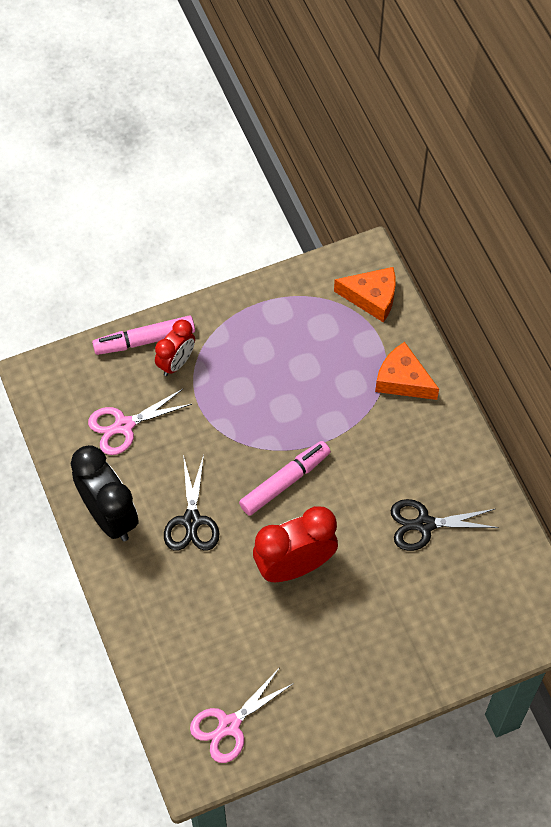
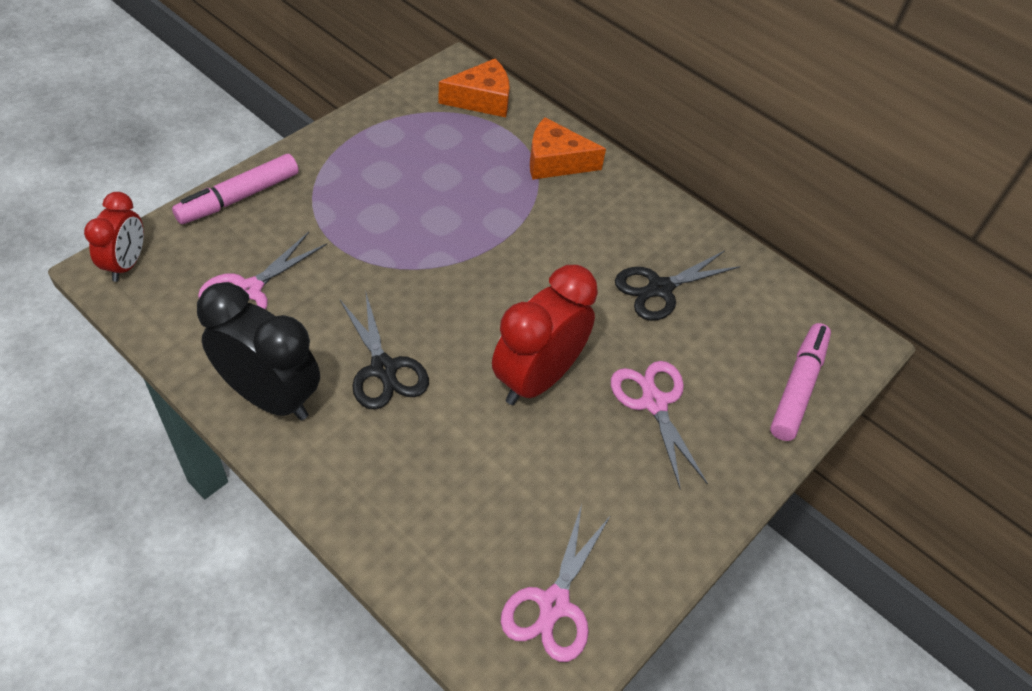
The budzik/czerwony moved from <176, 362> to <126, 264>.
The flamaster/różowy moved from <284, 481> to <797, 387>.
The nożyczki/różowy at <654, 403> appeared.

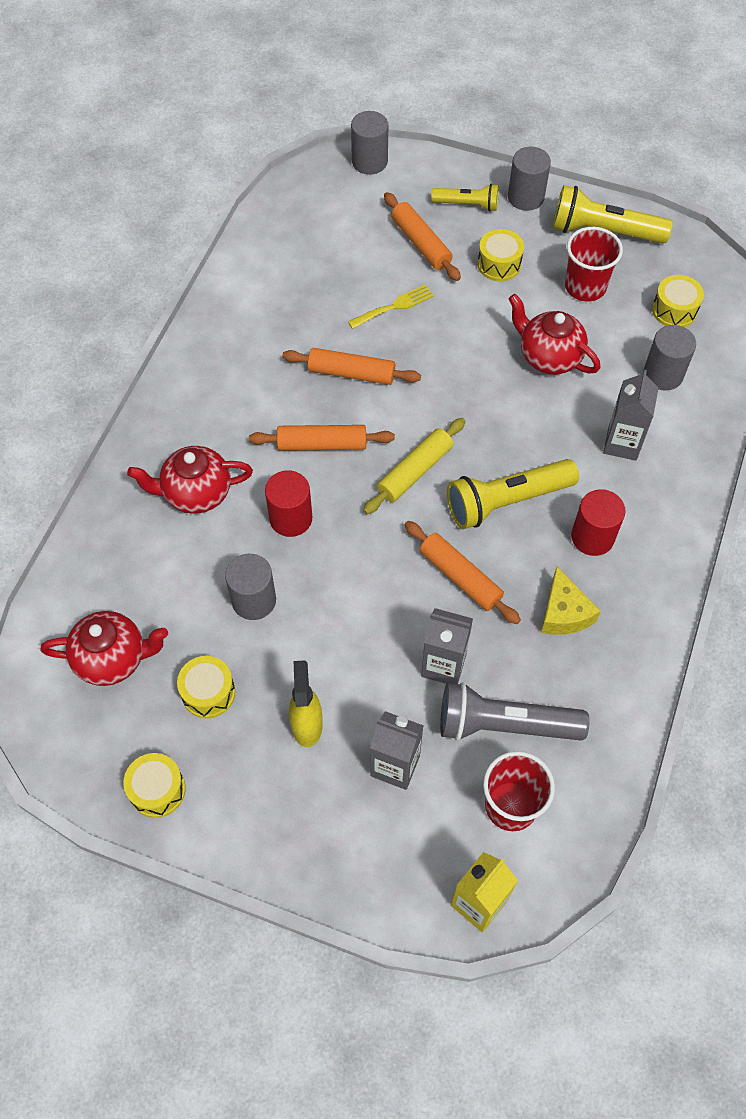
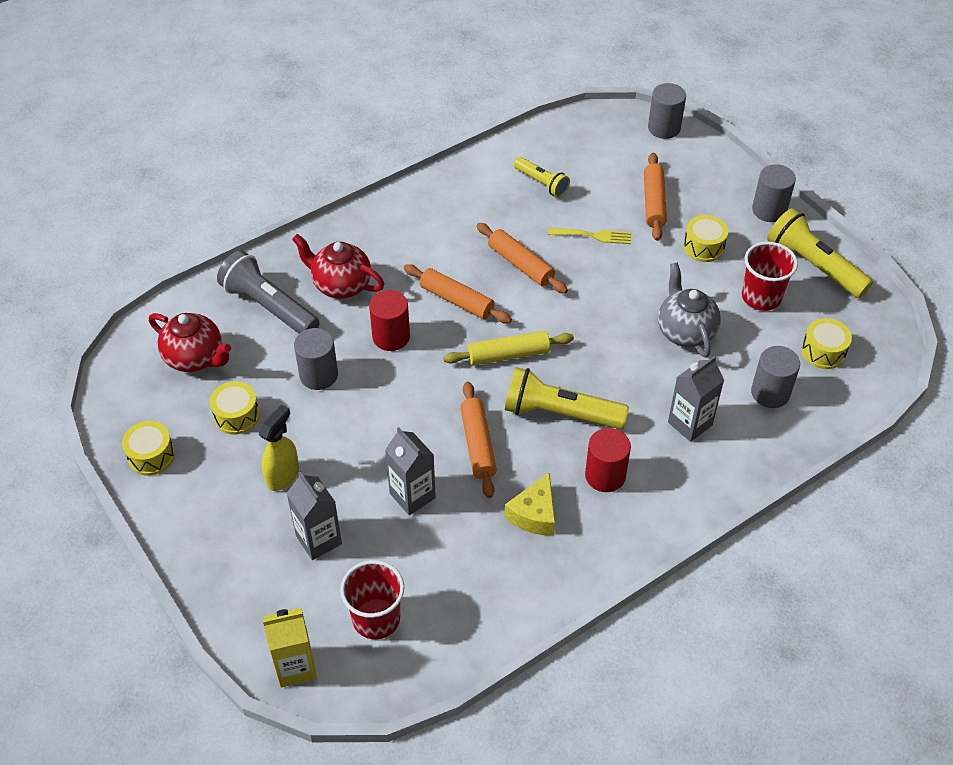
The latarka/żółty moved from <467, 204> to <541, 183>.
The latarka/szary moved from <504, 725> to <269, 307>.
The imbryk/czerwony at <548, 357> became the imbryk/szary at <685, 331>.

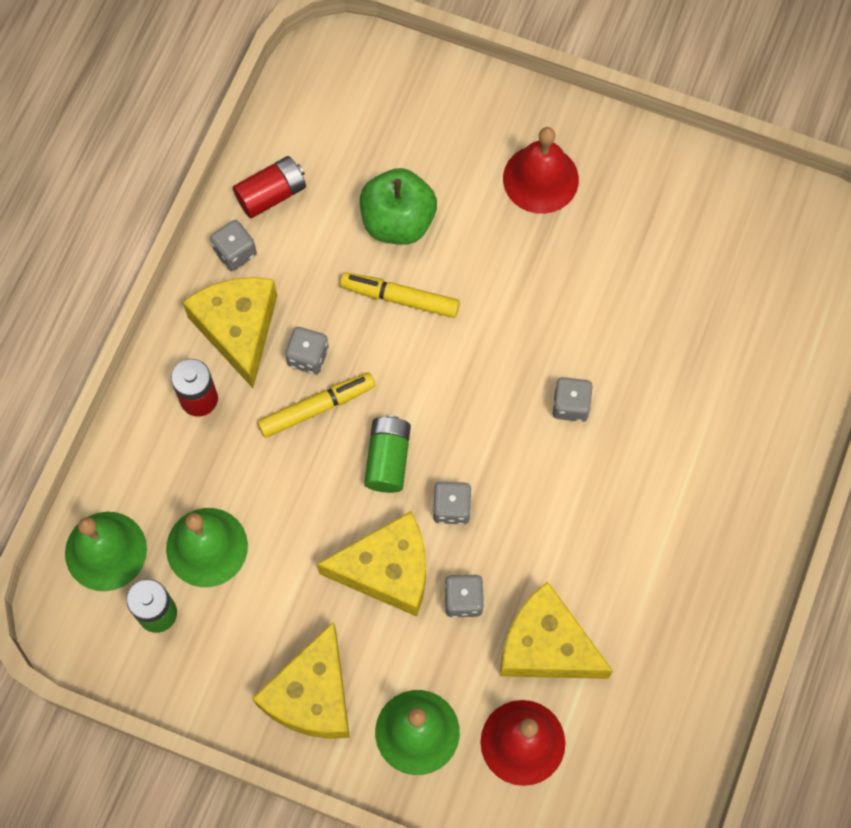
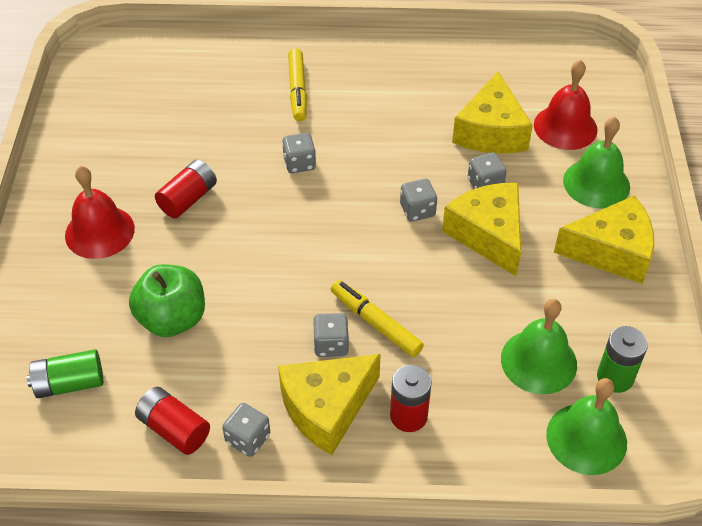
The flamaster/żółty moved from <400, 298> to <297, 90>.
The bateria/zielony moved from <388, 459> to <69, 383>.
The bateria/czerwony at <188, 199> appeared.

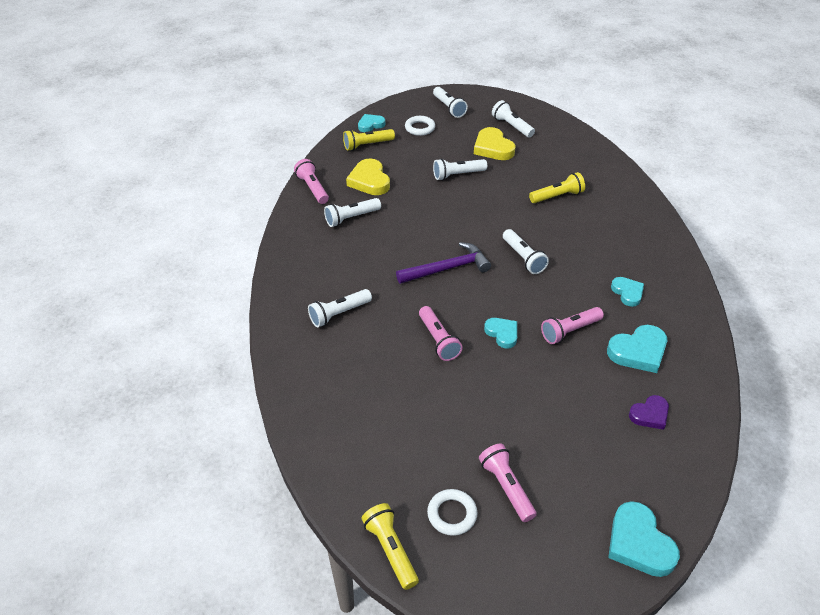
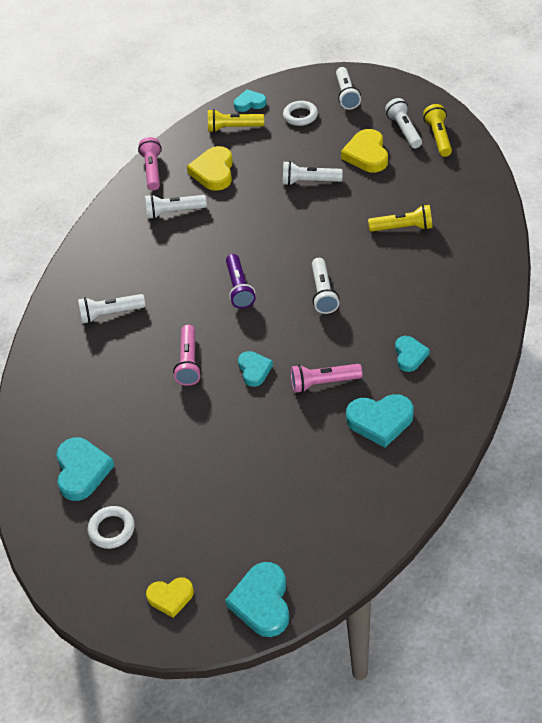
The latarka/żółty moved from <391, 550> to <438, 137>.
The młotek/fioletowy at <447, 268> was replaced by the latarka/fioletowy at <239, 288>.
The latarka/różowy at <506, 487> disappeared.
The serce/fioletowy at <650, 414> disappeared.
The serce/turkusowy at <82, 471> appeared.
The serce/żółty at <170, 597> appeared.

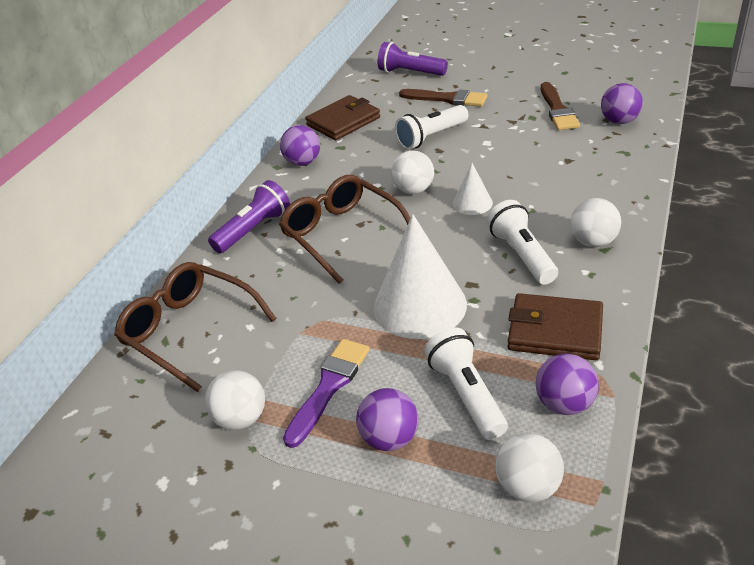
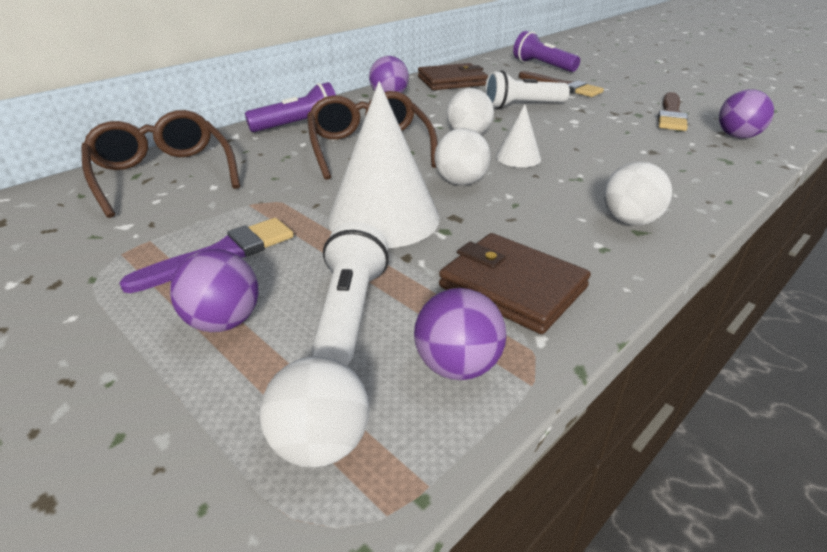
The piłka/biały moved from <241, 418> to <460, 182>.
The latarka/biały at <522, 255> disappeared.

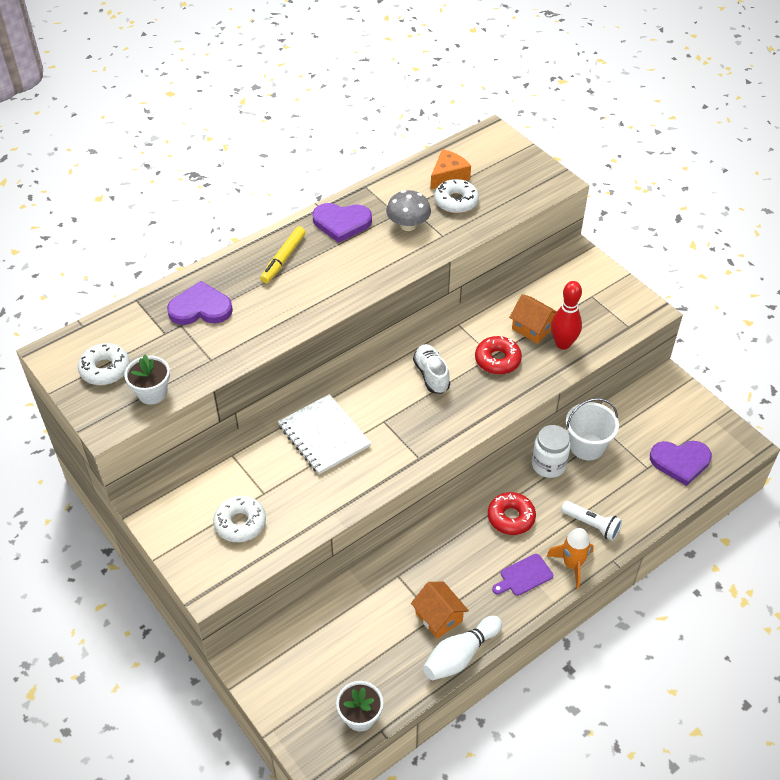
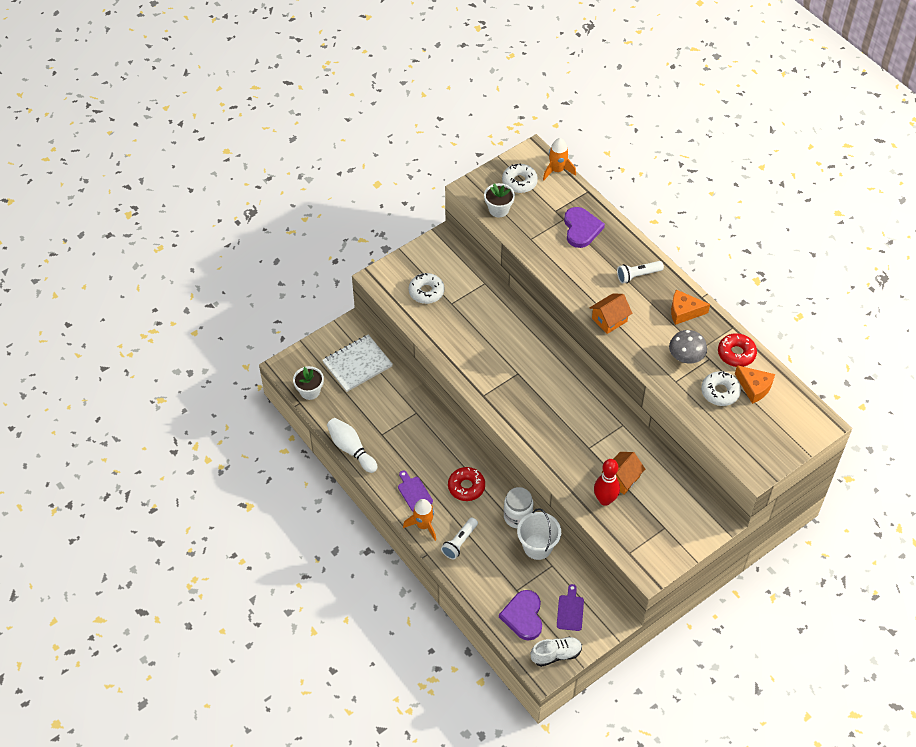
The flamaster/żółty at <283, 259> was replaced by the latarka/biały at <638, 275>.
The zeszyt/biały moved from <324, 436> to <357, 364>.
The serce/fioletowy at <341, 223> was replaced by the ser/pomarańczowy at <684, 312>.
The domek/pomarańczowy moved from <438, 617> to <609, 320>.
The but/biały moved from <431, 375> to <556, 654>.
The donut/czerwony moved from <497, 360> to <736, 354>.
The rakieta/pomarańczowy at <557, 170> appeared.
The deska do krojenia/fioletowy at <570, 610> appeared.

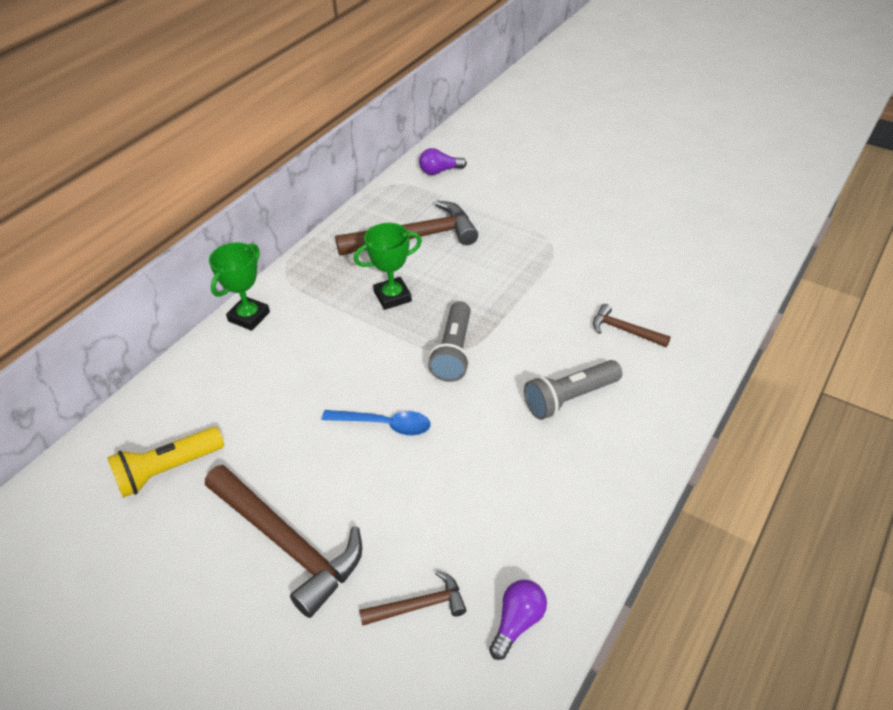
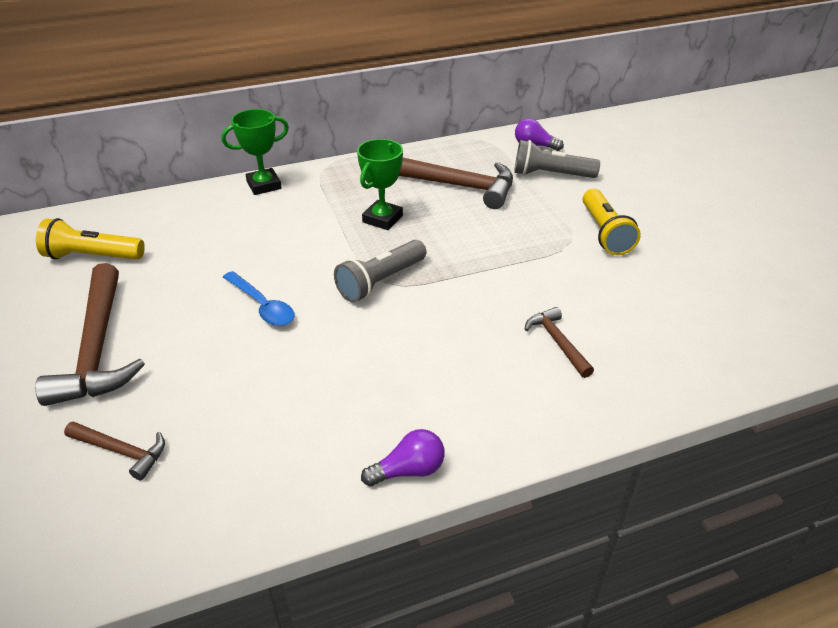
The puchar/zielony at <392, 297> turned 75 degrees counterclockwise.
The żarówka/fioletowy moved from <517, 622> to <409, 470>.
The latarka/szary moved from <570, 398> to <550, 175>.
The latarka/żółty at <605, 233> appeared.

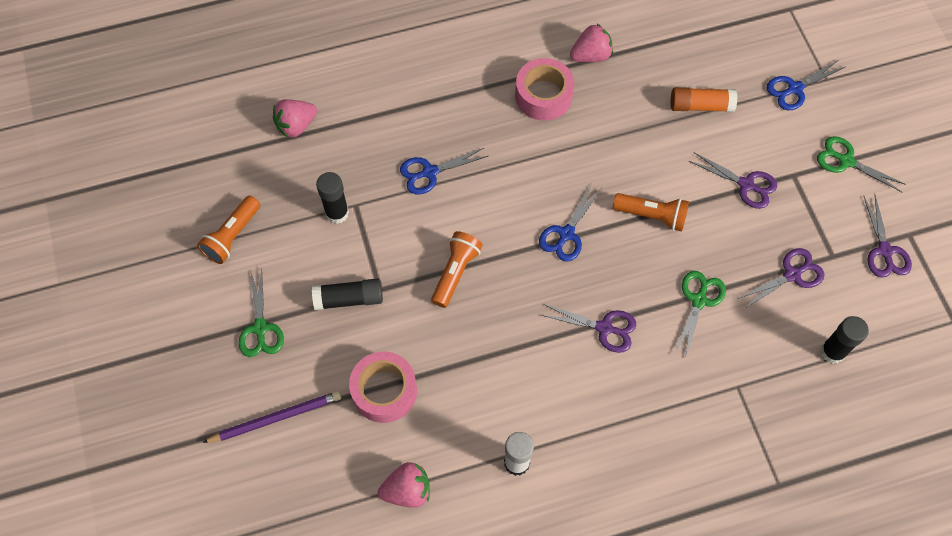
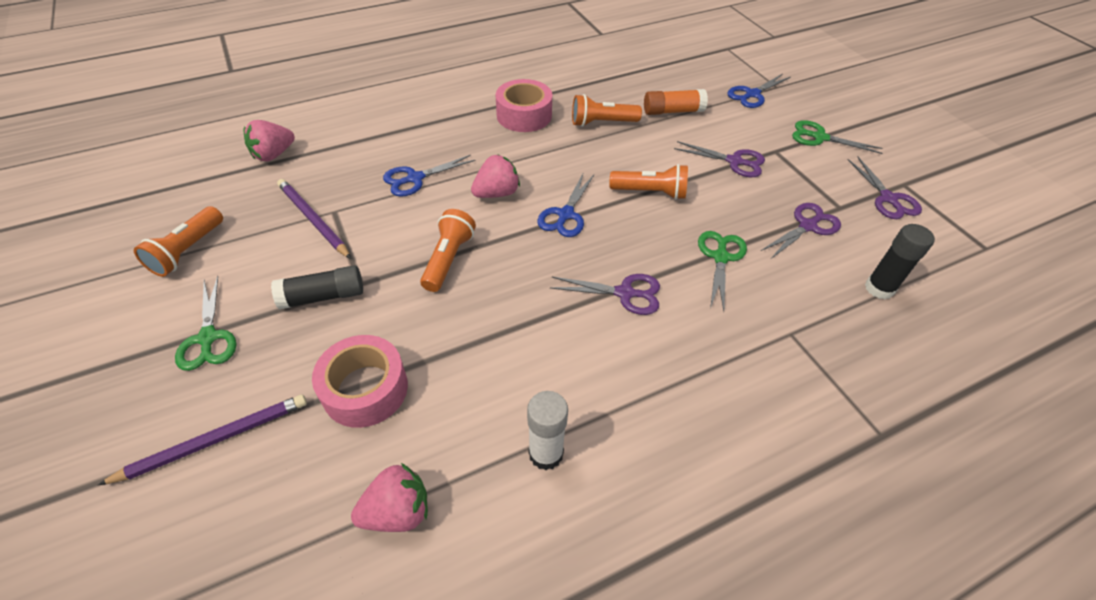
The klej w sztyfcie/czarny at <337, 213> was replaced by the ołówek/fioletowy at <313, 220>.
The truskawka/różowy moved from <591, 55> to <497, 193>.
The latarka/pomarańczowy at <602, 123> appeared.

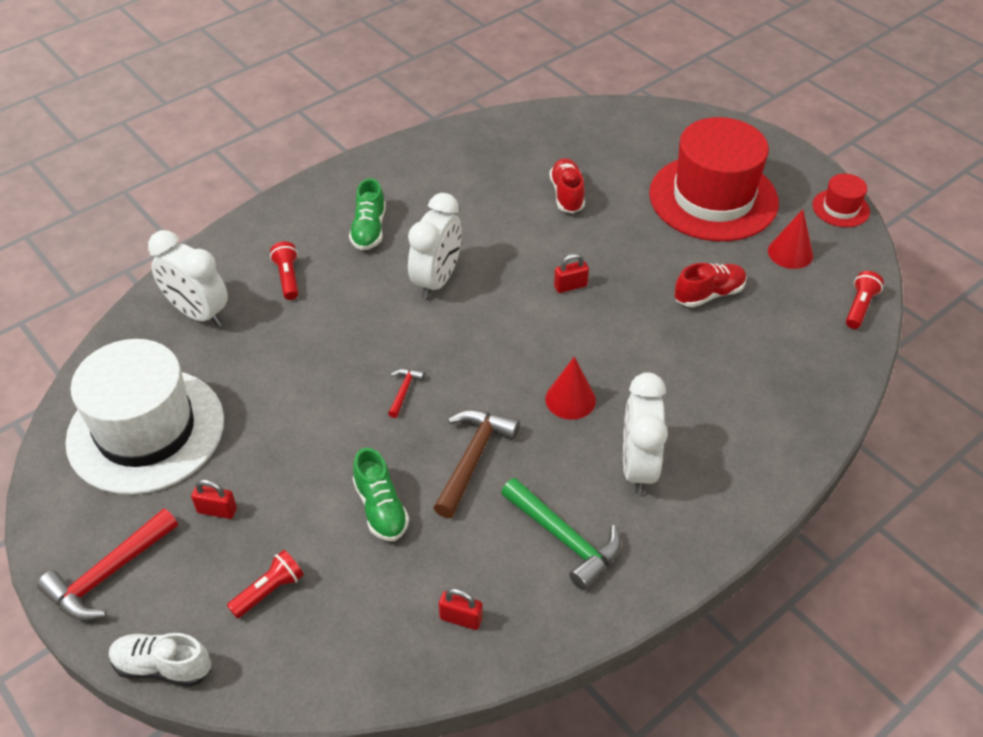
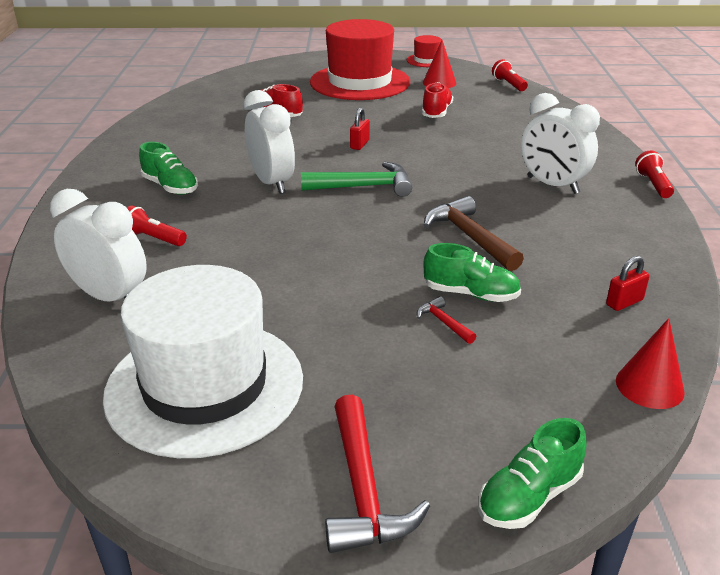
The but/biały at <163, 666> became the but/zielony at <529, 496>.
The budzik/biały at <198, 313> turned 135 degrees counterclockwise.
The kłódka/czerwony at <217, 510> disappeared.
The latarka/czerwony moved from <269, 591> to <653, 184>.
The młotek/czerwony moved from <404, 391> to <444, 322>.
The młotek/zielony moved from <564, 539> to <364, 187>.
The stożek/czerwony moved from <570, 399> to <649, 386>.

